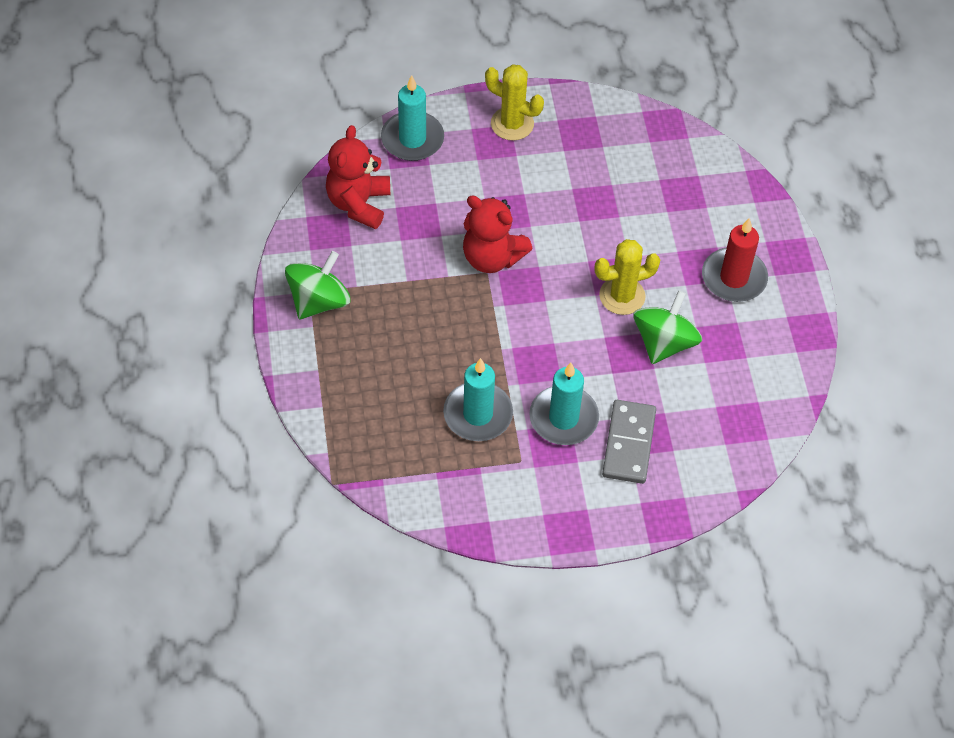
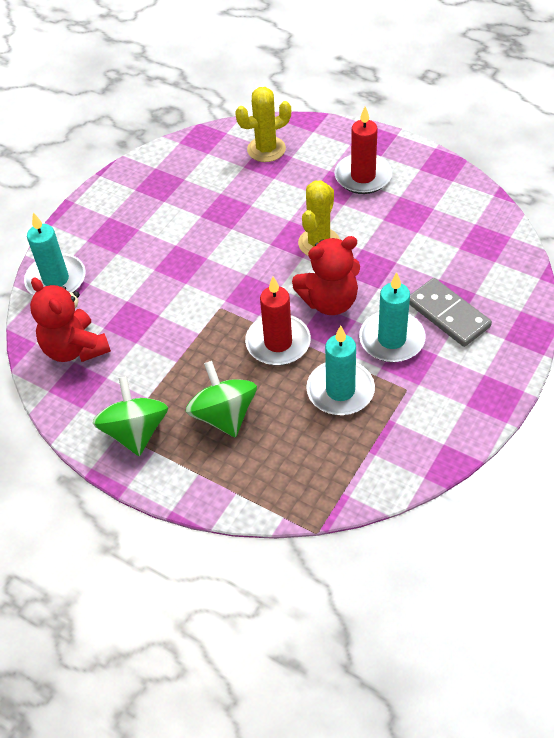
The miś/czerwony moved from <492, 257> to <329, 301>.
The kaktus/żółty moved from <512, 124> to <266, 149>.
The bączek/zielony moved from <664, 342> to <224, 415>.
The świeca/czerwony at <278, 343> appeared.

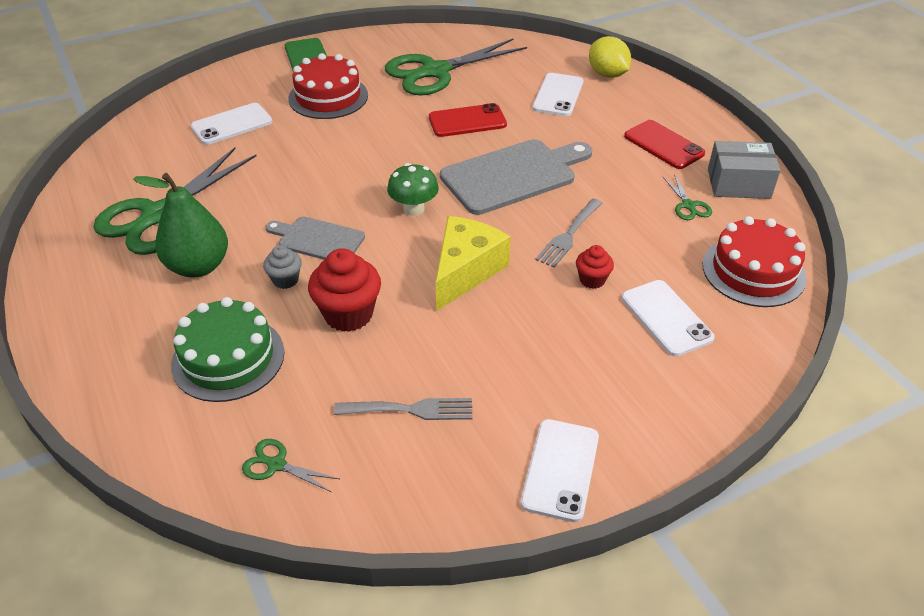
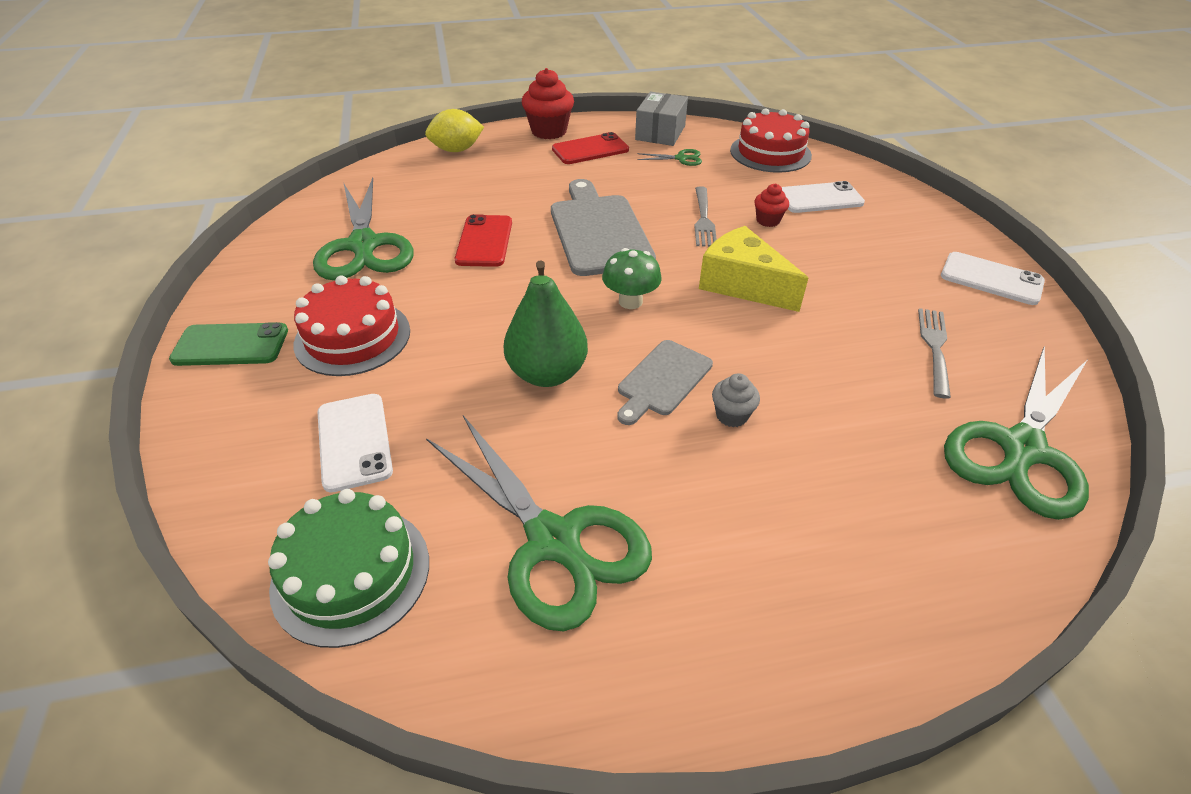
The gruszka/zielony moved from <198, 266> to <547, 373>.
The tort/zielony moved from <228, 358> to <351, 573>.
The nożyczki/zielony at <276, 465> changed to 2.45 times the size.
The muffinka/czerwony moved from <348, 314> to <549, 131>.
The telefon/biały at <558, 95> disappeared.
The widelec/szary at <569, 235> turned 45 degrees clockwise.

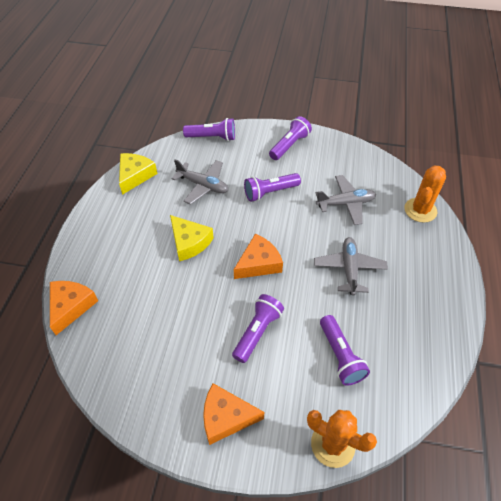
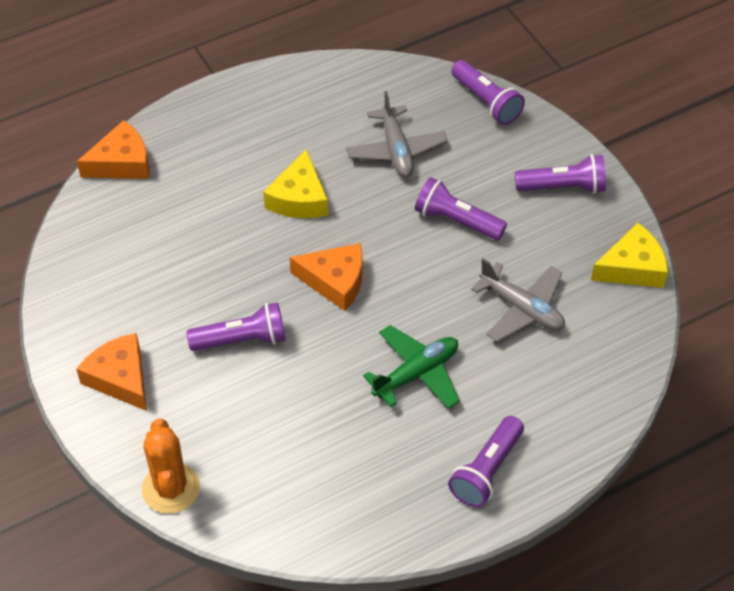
The ser/żółty moved from <135, 176> to <632, 267>.
The samolot/szary at <349, 269> became the samolot/zielony at <416, 373>.
The latarka/fioletowy moved from <340, 356> to <486, 471>.
The kaktus/pomarańczowy at <420, 210> disappeared.

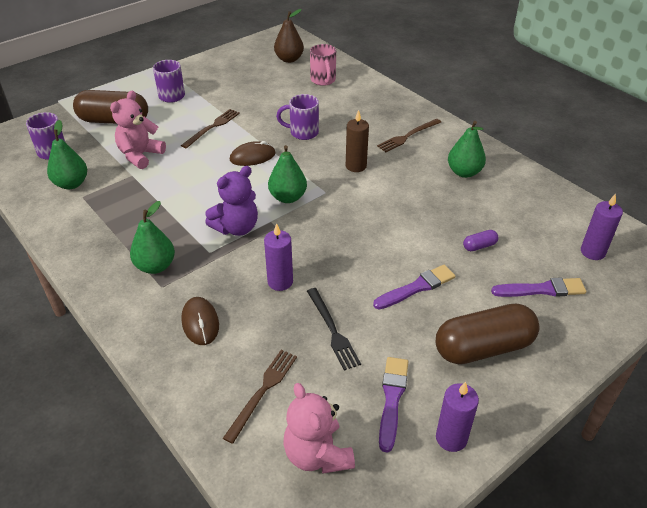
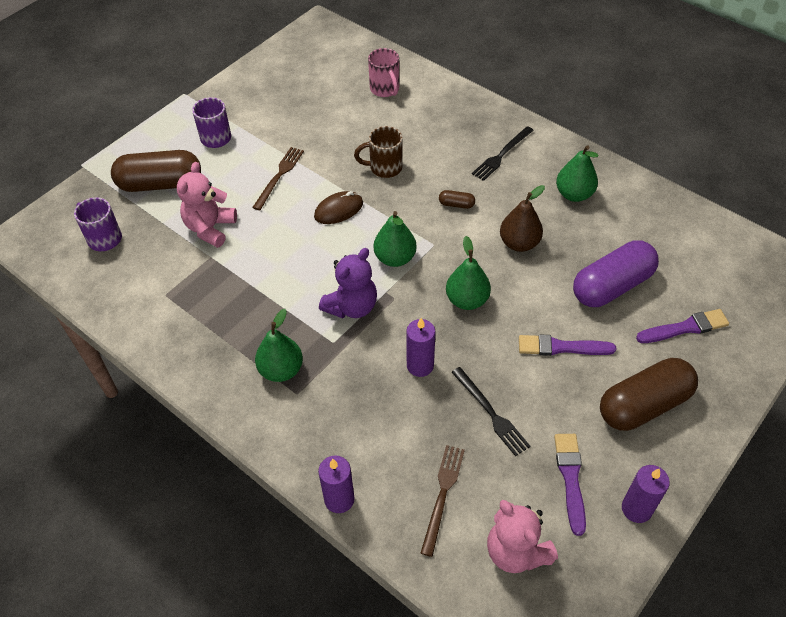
The gruszka/zielony moved from <71, 184> to <467, 300>.
The myszka/brązowy at <200, 323> disappeared.
The gruszka/brązowy moved from <289, 59> to <519, 243>.
The kubek/fioletowy at <303, 132> became the kubek/brązowy at <384, 168>.
The świeca/brązowy at <356, 166> was replaced by the kapsułka/brązowy at <456, 204>.
The pędzel/fioletowy at <417, 287> turned 135 degrees counterclockwise.
The widelec/brązowy at <408, 136> became the widelec/czarny at <502, 155>.
The kapsułka/fioletowy at <479, 246> changed to 2.44 times the size.
The świeca/fioletowy moved from <592, 252> to <339, 499>.

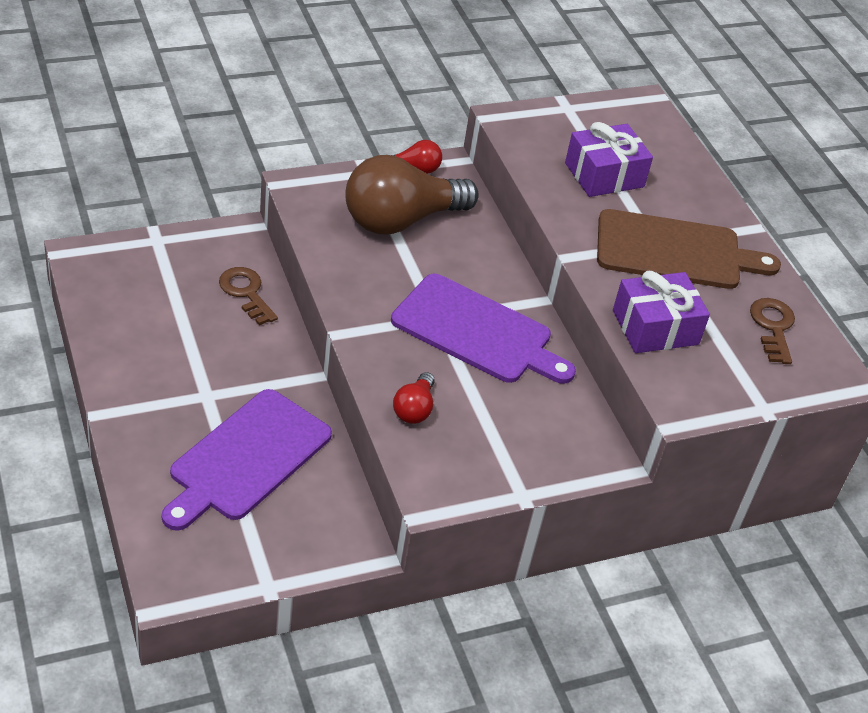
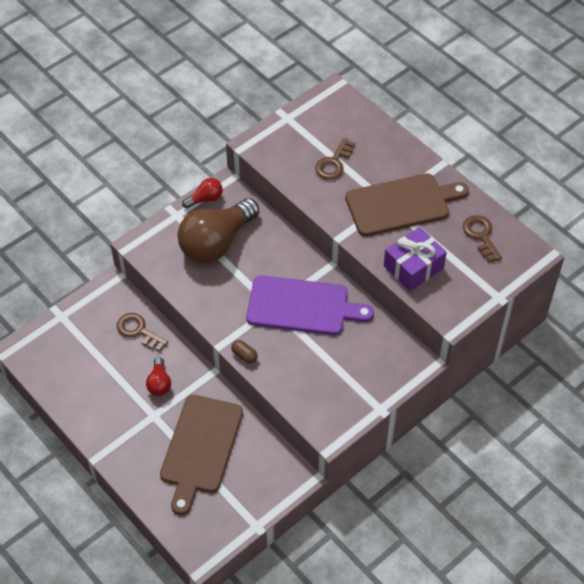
The deska do krojenia/fioletowy at <246, 458> became the deska do krojenia/brązowy at <200, 448>.
The żarówka/czerwony moved from <414, 409> to <159, 383>.
The prezent/fioletowy at <604, 175> was replaced by the klucz/brązowy at <334, 163>.
The kapsułka/brązowy at <244, 355> appeared.

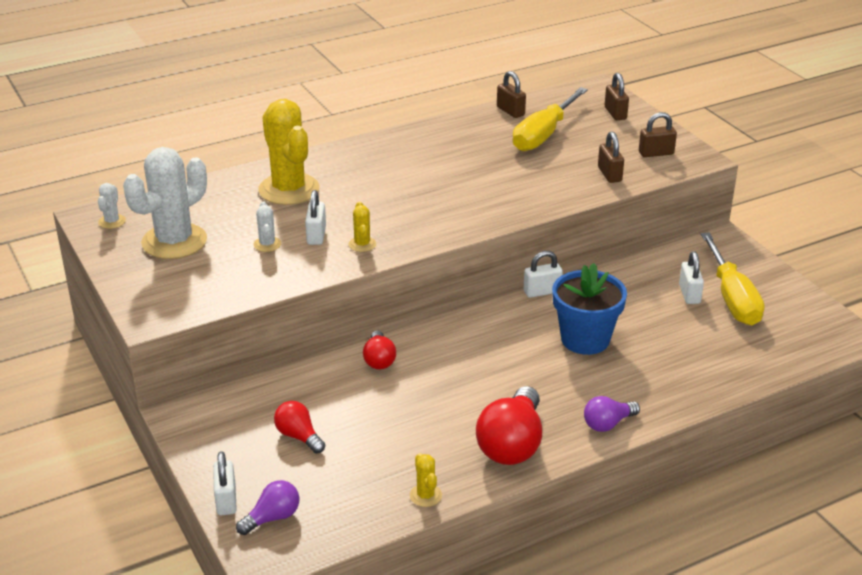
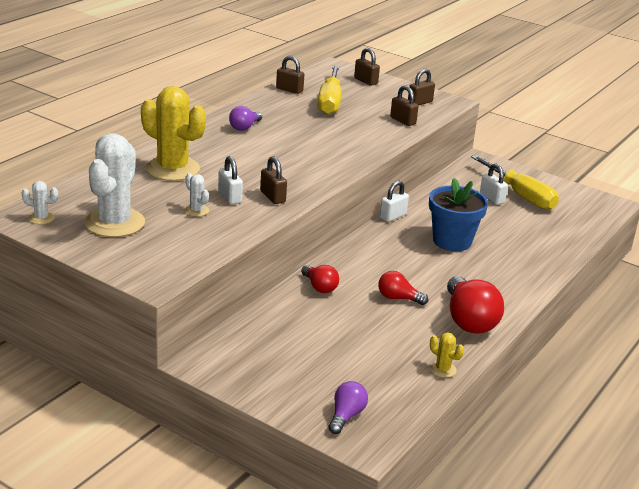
The kaktus/biały at <112, 221> turned 60 degrees counterclockwise.
The kłódka/biały at <226, 500> disappeared.
The żarówka/czerwony moved from <299, 436> to <398, 298>.
The kaktus/żółty at <362, 244> was replaced by the kłódka/brązowy at <272, 197>.
The żarówka/fioletowy moved from <608, 424> to <244, 127>.

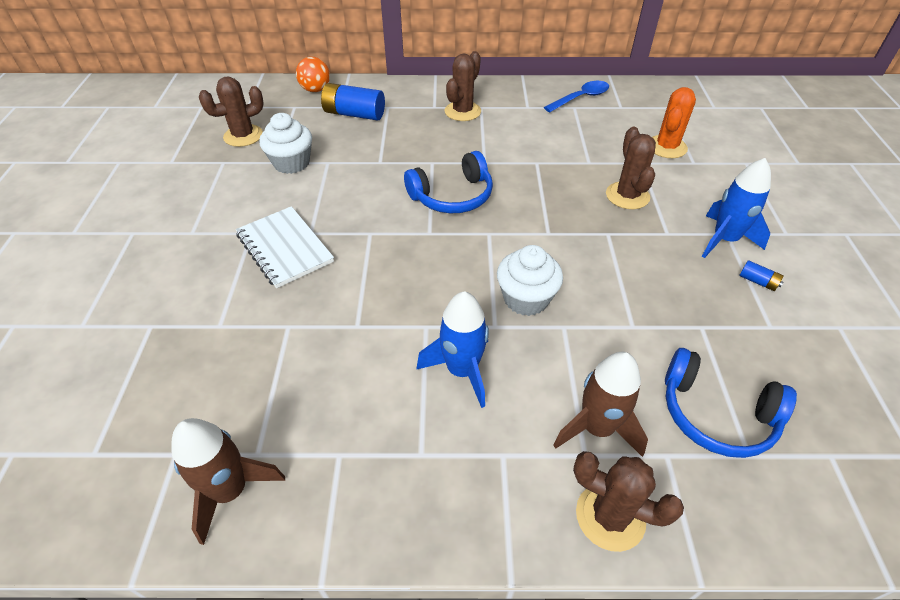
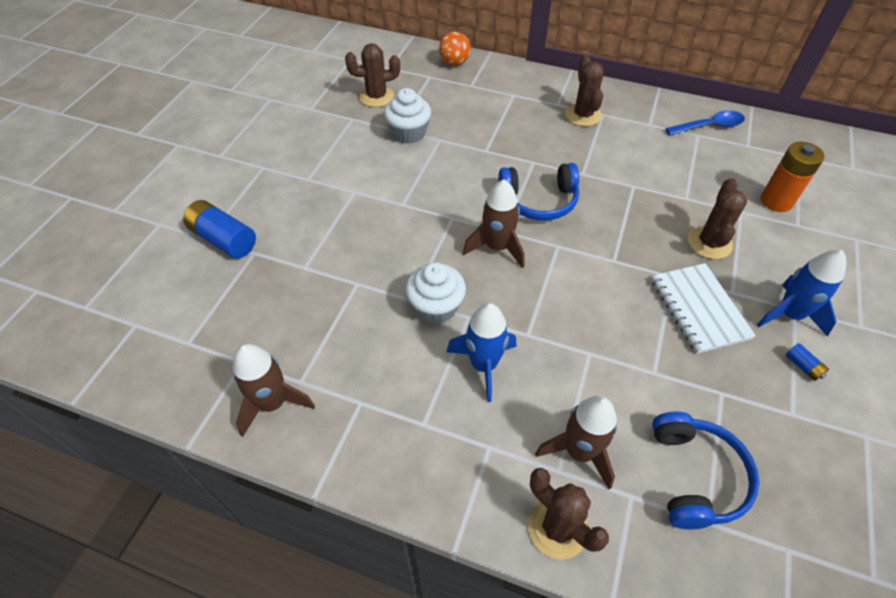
The zeszyt/biały moved from <284, 248> to <699, 309>.
The bateria/niebieski moved from <354, 114> to <224, 239>.
The kaktus/brązowy at <462, 111> turned 60 degrees counterclockwise.
The muffinka/biały moved from <526, 299> to <436, 307>.
The kaktus/pomarańczowy at <666, 147> was replaced by the bateria/pomarańczowy at <776, 201>.
The słuchawki/niebieski at <716, 414> turned 135 degrees counterclockwise.
The rakieta/brązowy at <497, 247> appeared.

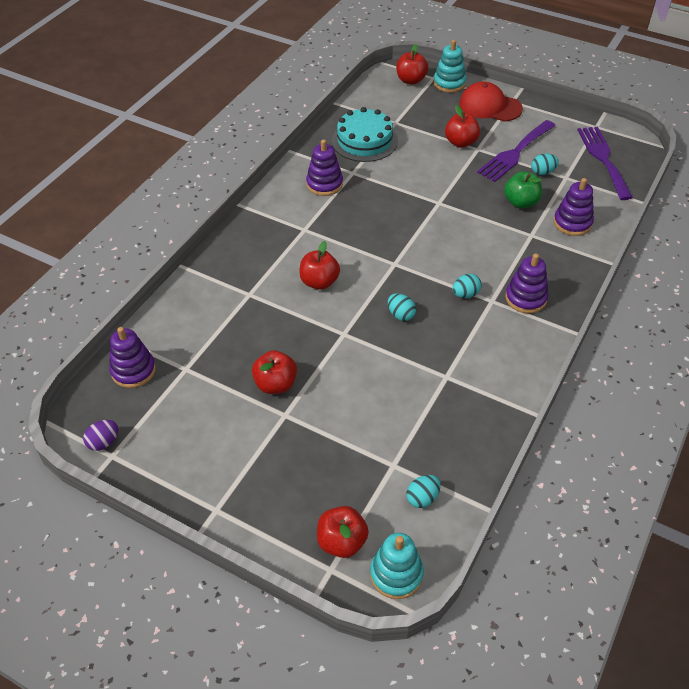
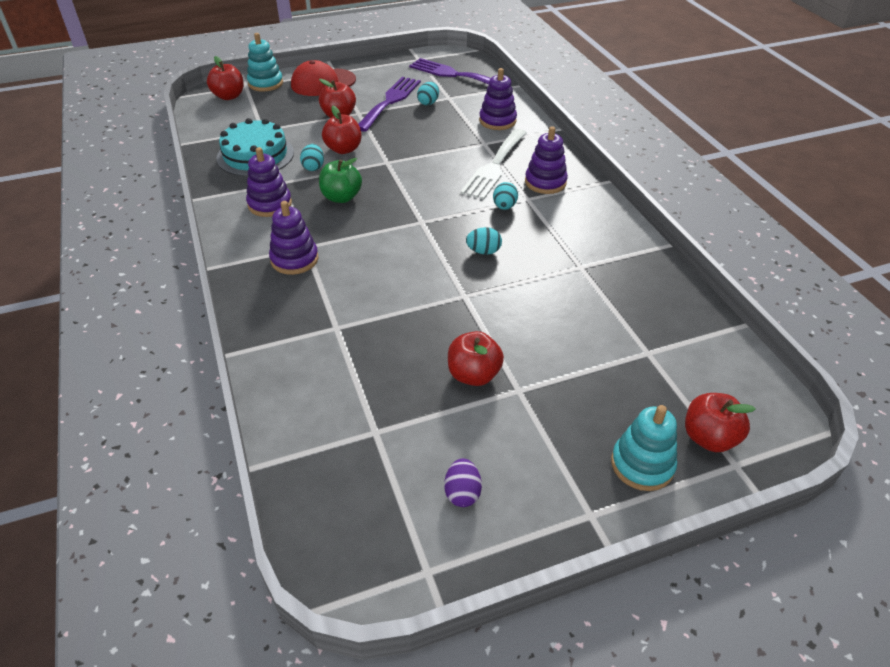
The jajko/fioletowy moved from <104, 442> to <462, 493>.
The zabawka nakładanka/fioletowy moved from <133, 370> to <294, 259>.
The jabłko/czerwony moved from <319, 282> to <343, 149>.
The zabawka nakładanka/turkusowy moved from <396, 574> to <642, 464>.
The jajko/turkusowy moved from <422, 498> to <313, 167>.
The widelec/fioletowy at <515, 153> turned 150 degrees counterclockwise.
The jabłko/zielony moved from <521, 202> to <341, 197>.
The widelec/biały at <494, 166> appeared.

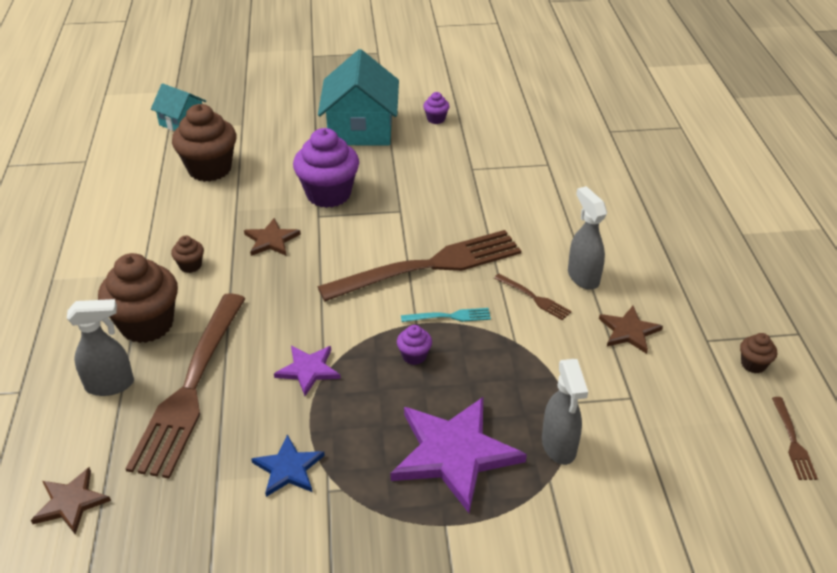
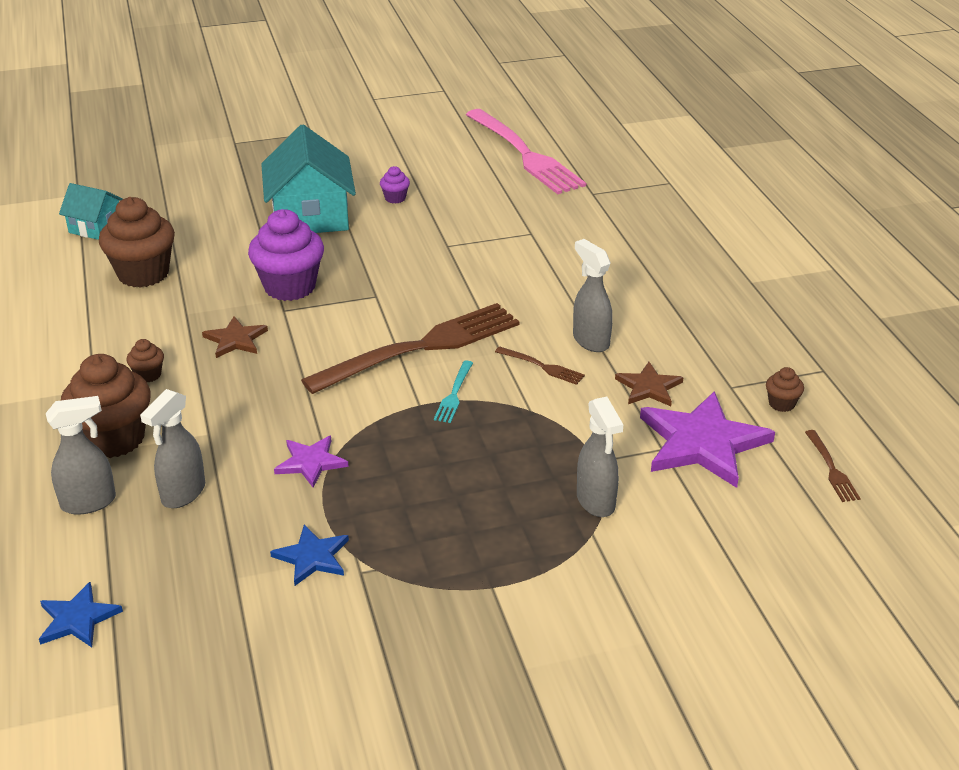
The gwiazda/brązowy at <71, 502> became the gwiazda/niebieski at <77, 618>.
The widelec/brązowy at <191, 387> was replaced by the spryskiwacz/szary at <183, 494>.
The gwiazda/fioletowy moved from <454, 453> to <702, 443>.
The muffinka/fioletowy at <414, 356> disappeared.
The widelec/turkusowy at <449, 316> turned 120 degrees clockwise.
The widelec/różowy at <525, 154> appeared.

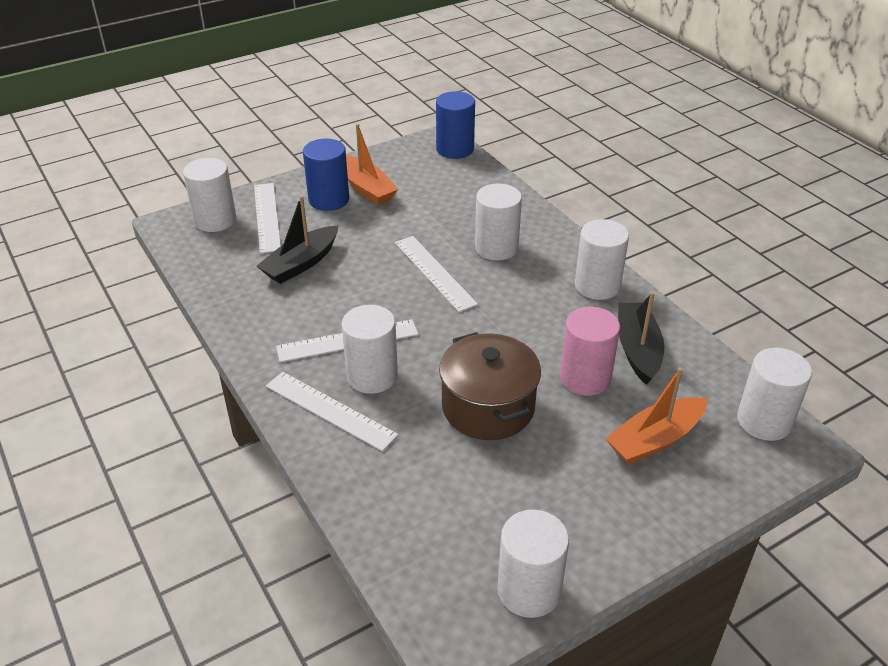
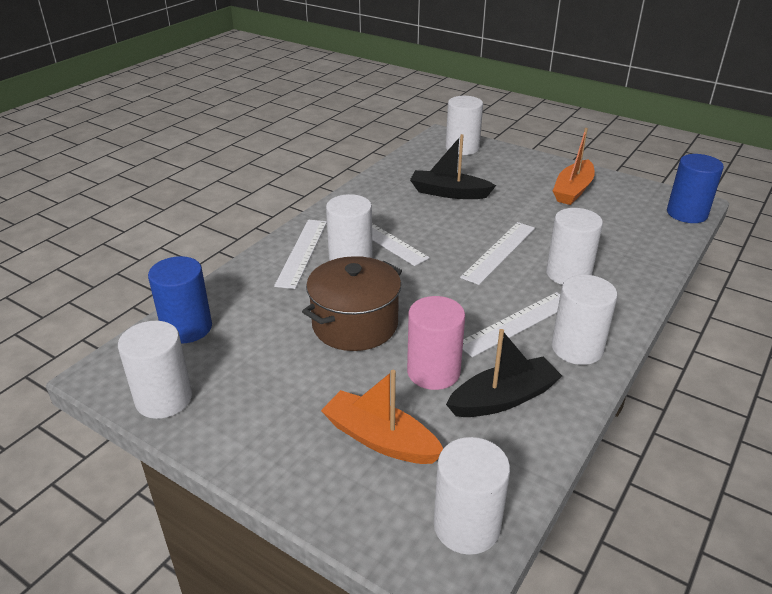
The linijka/biały moved from <267, 217> to <516, 323>.
The walec/niebieski moved from <329, 200> to <187, 328>.

